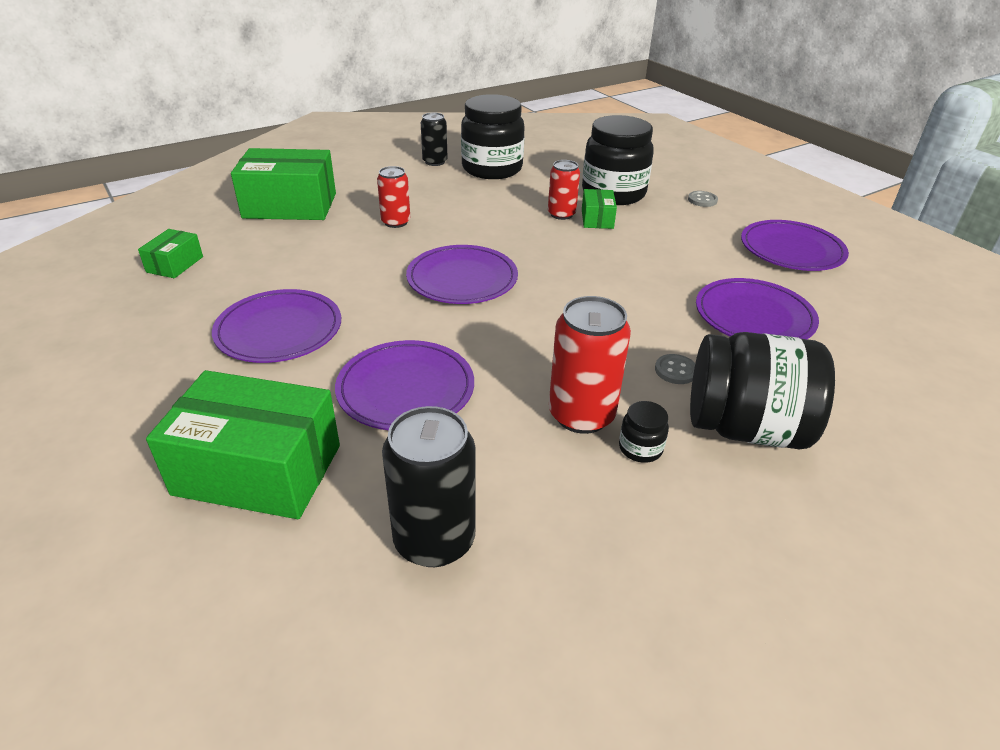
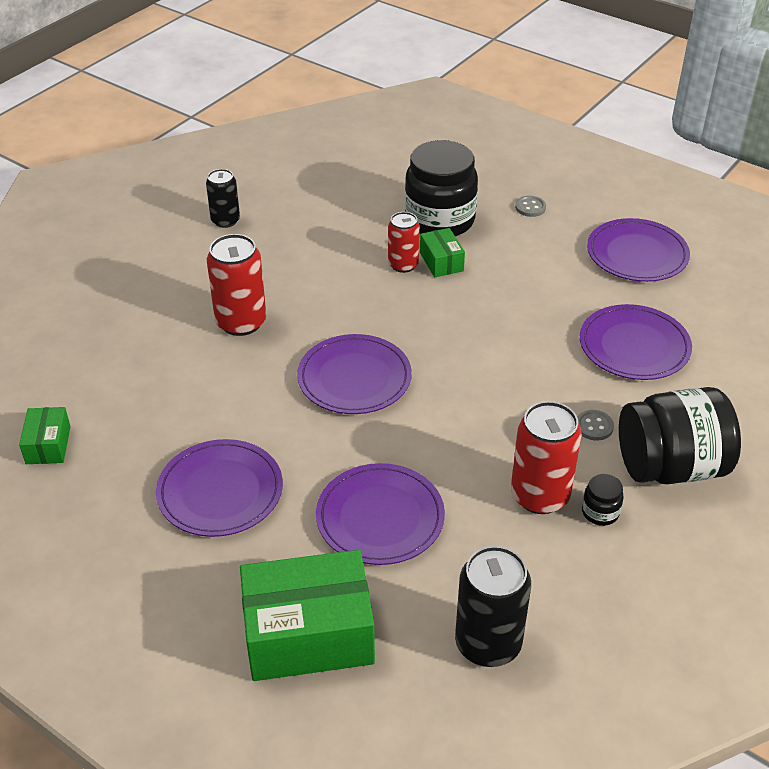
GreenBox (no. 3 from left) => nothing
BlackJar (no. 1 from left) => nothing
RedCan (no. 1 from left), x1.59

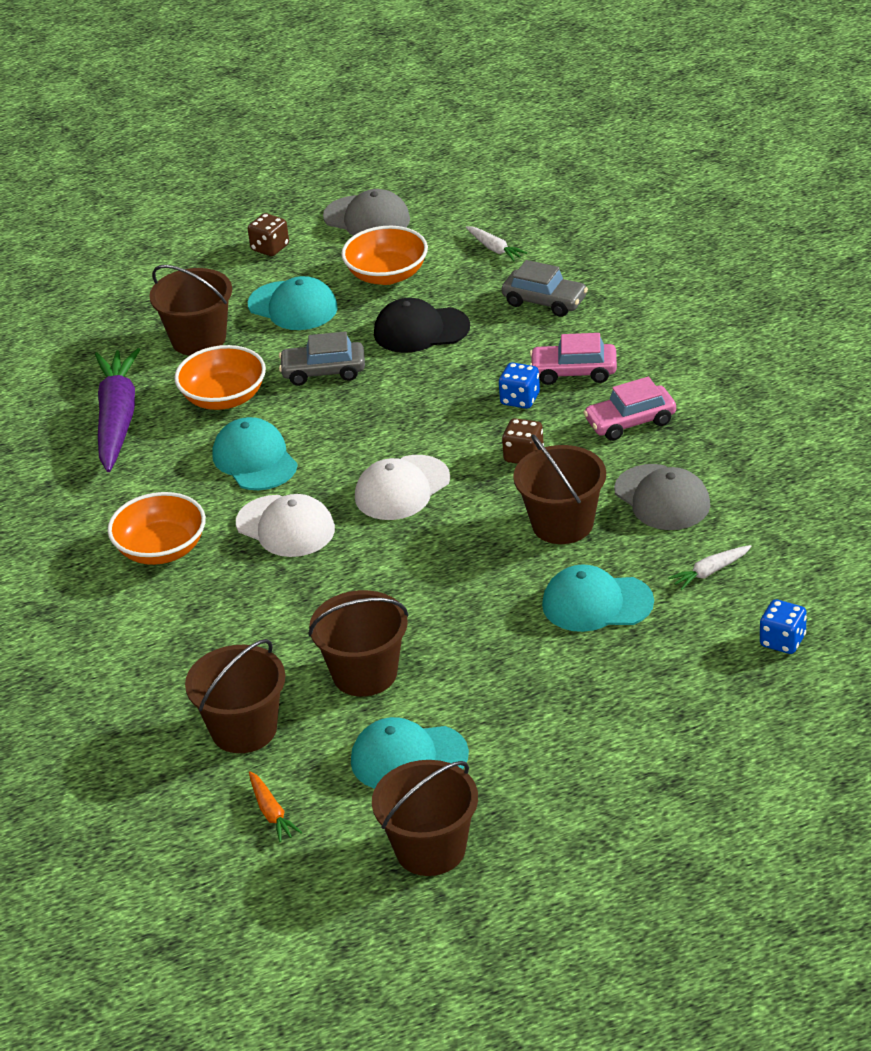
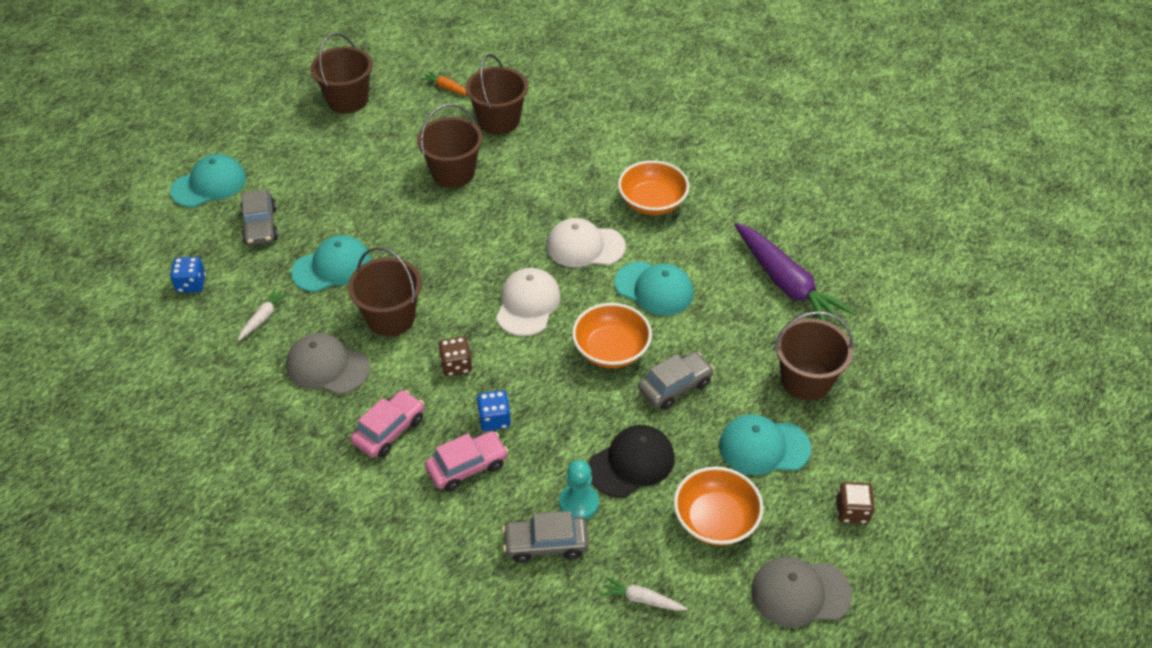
nothing => GreyCar (no. 1 from left)
nothing => TurquoisePawn
OrangeBowl (no. 2 from left in the first image) => OrangeBowl (no. 1 from left), shifted
TurquoiseCap (no. 3 from left in the first image) => TurquoiseCap (no. 1 from left), shifted

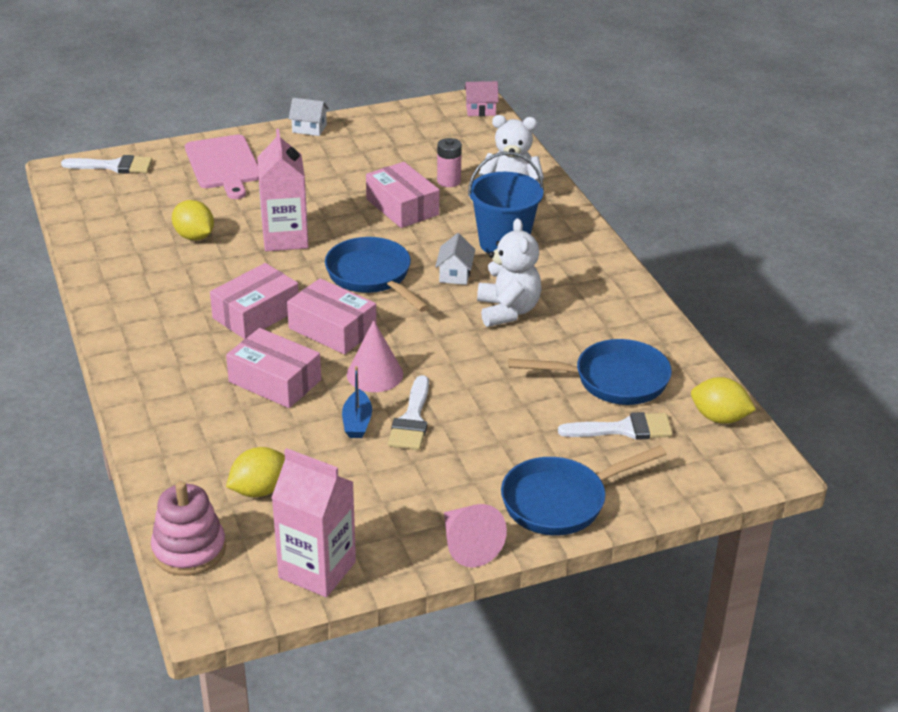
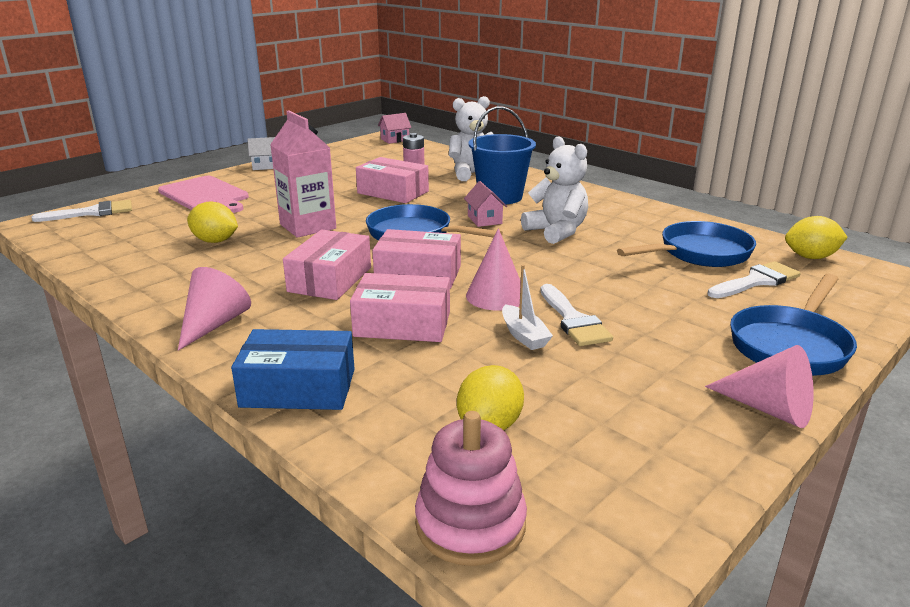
PinkCarton (no. 2 from left) => nothing
nothing => PinkCone (no. 1 from left)
nothing => BlueBox
BlueBoat => WhiteBoat
WhiteHouse (no. 2 from left) => PinkHouse (no. 2 from left)

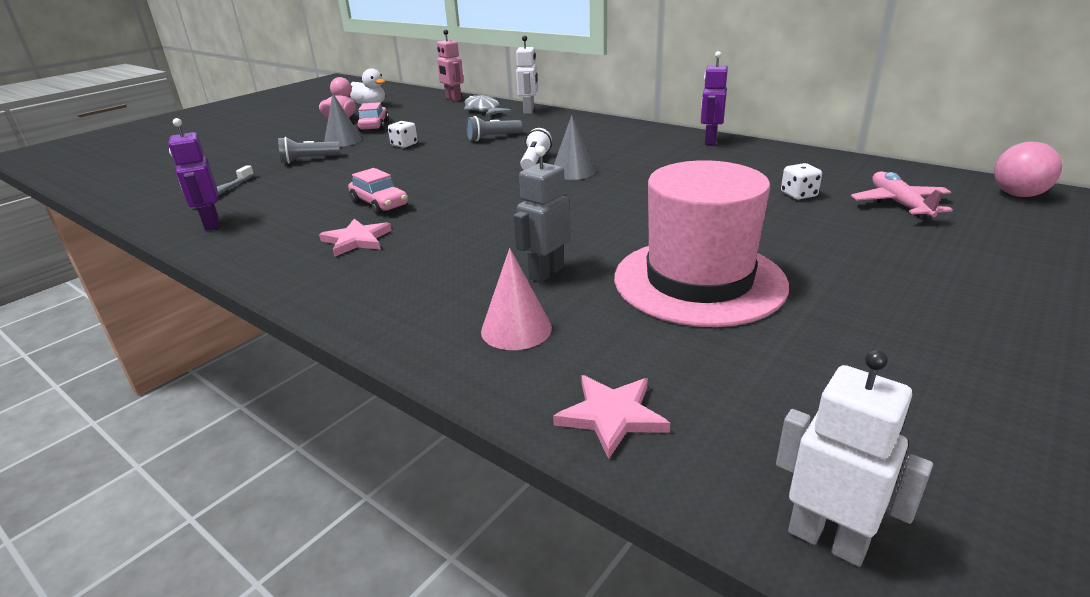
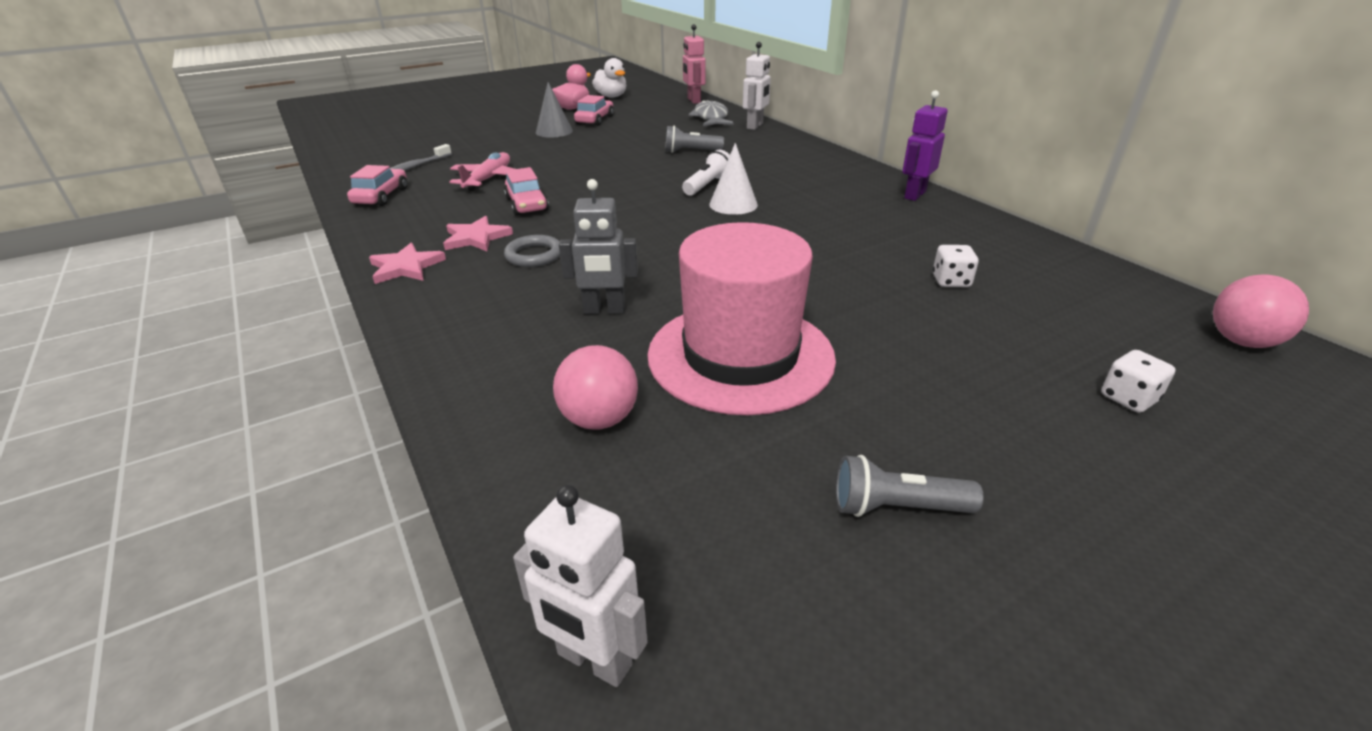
PinkCone => nothing
nothing => GreyRing
nothing => PinkBall (no. 1 from left)
GreyFlashlight (no. 1 from left in the first image) => GreyFlashlight (no. 2 from left), shifted
WhiteDice (no. 1 from left in the first image) => WhiteDice (no. 2 from left), shifted
PinkStar (no. 2 from left in the first image) => PinkStar (no. 1 from left), shifted
PinkPlane, shifted
PurpleRobot (no. 1 from left) => PinkCar (no. 1 from left)
GreyCone (no. 2 from left) => WhiteCone
GreyRobot, 150 degrees counterclockwise
WhiteRobot (no. 2 from left in the first image) => WhiteRobot (no. 1 from left), 150 degrees clockwise

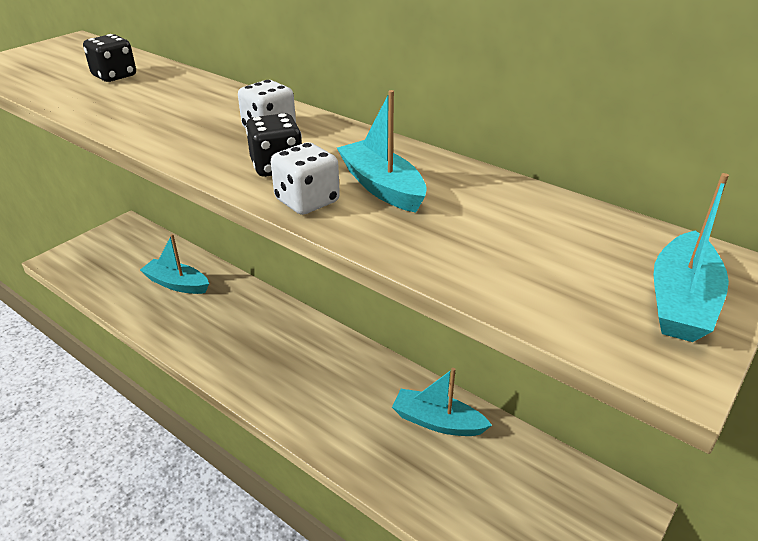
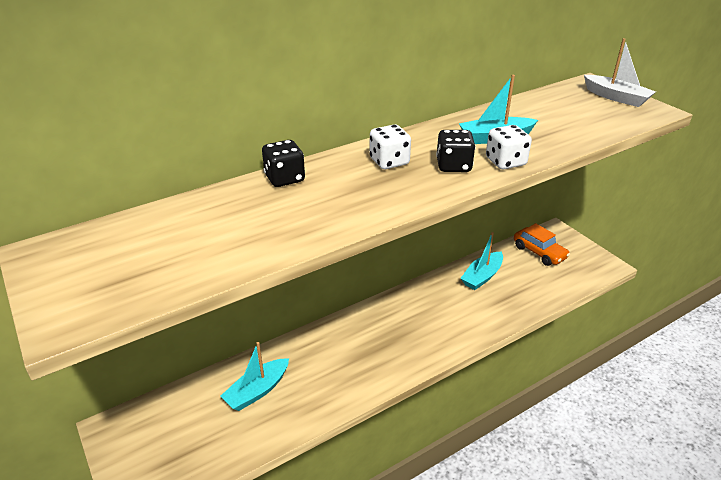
nothing => OrangeCar
BlackDice (no. 1 from left), shifted
TurquoiseBoat (no. 4 from left) => WhiteBoat

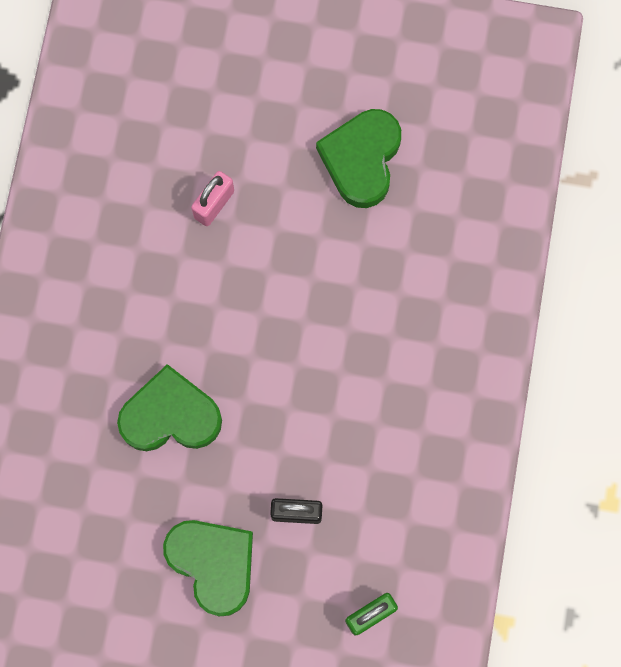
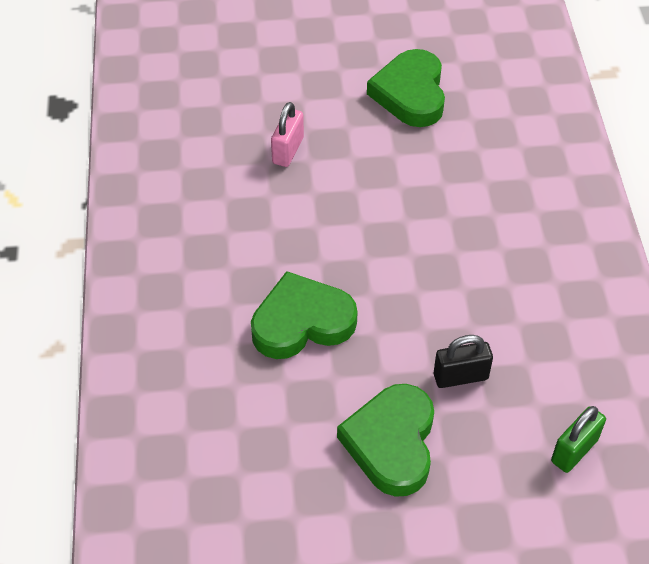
GreenHeart (no. 2 from left), 120 degrees counterclockwise

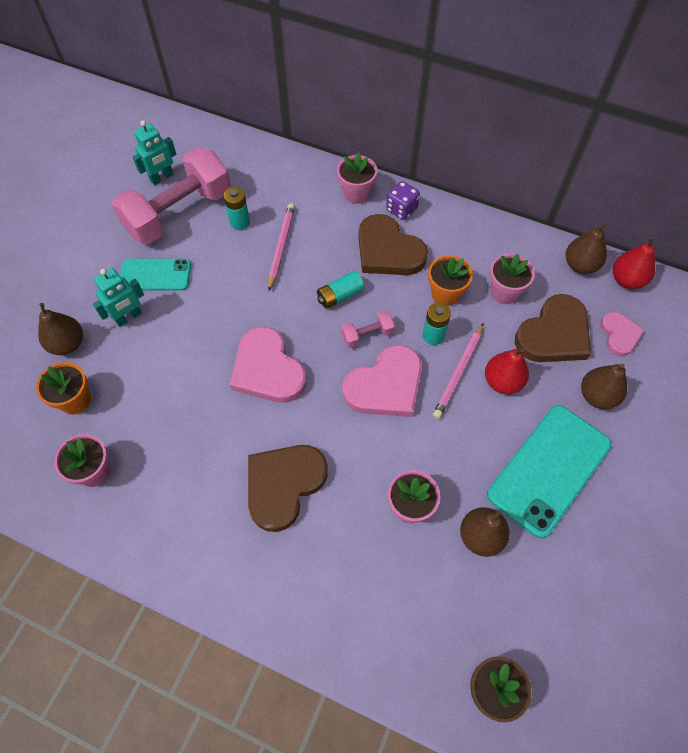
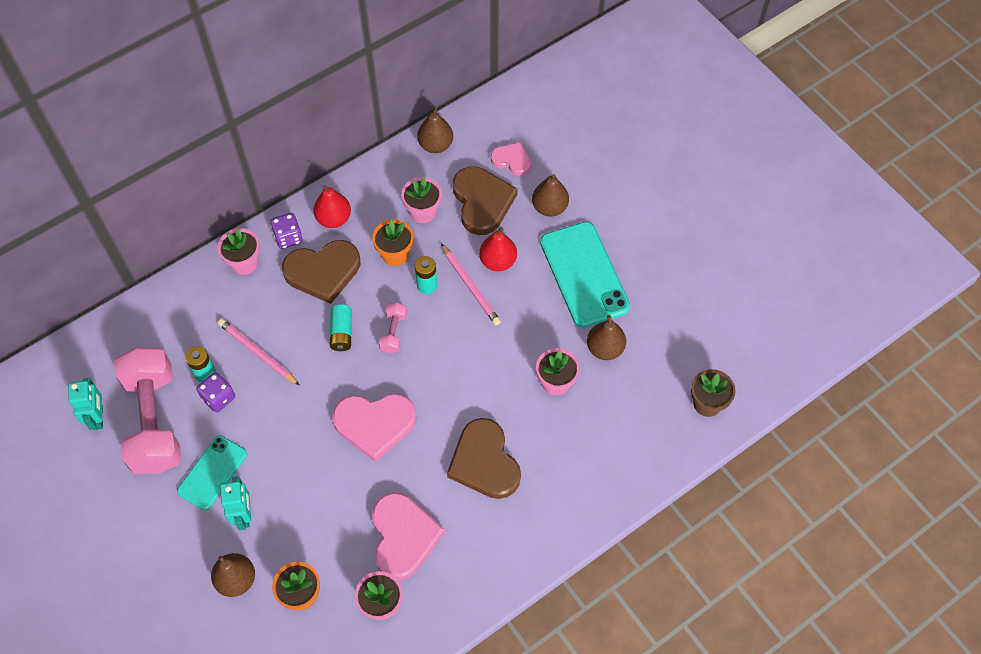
nothing => PurpleDice (no. 1 from left)
PinkHeart (no. 2 from left), shifted
RedPear (no. 2 from left in the first image) => RedPear (no. 1 from left), shifted

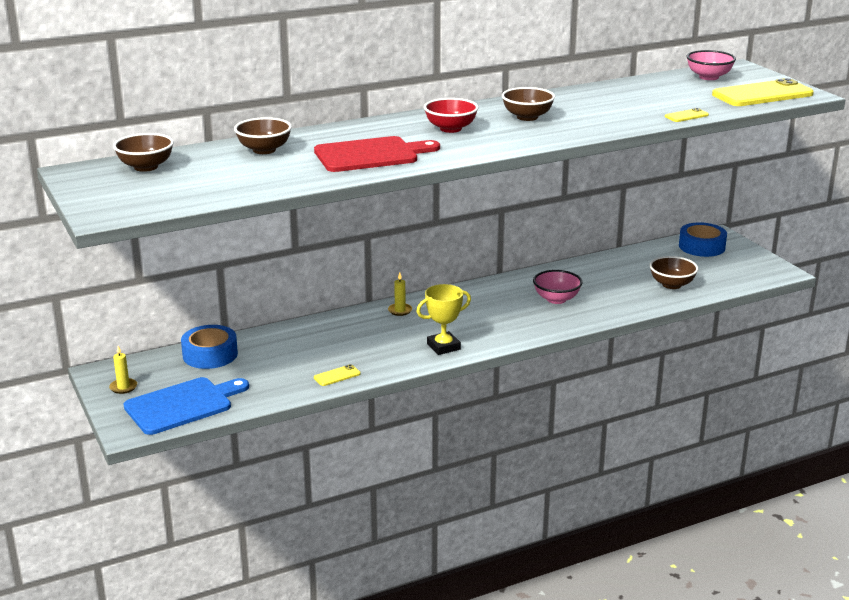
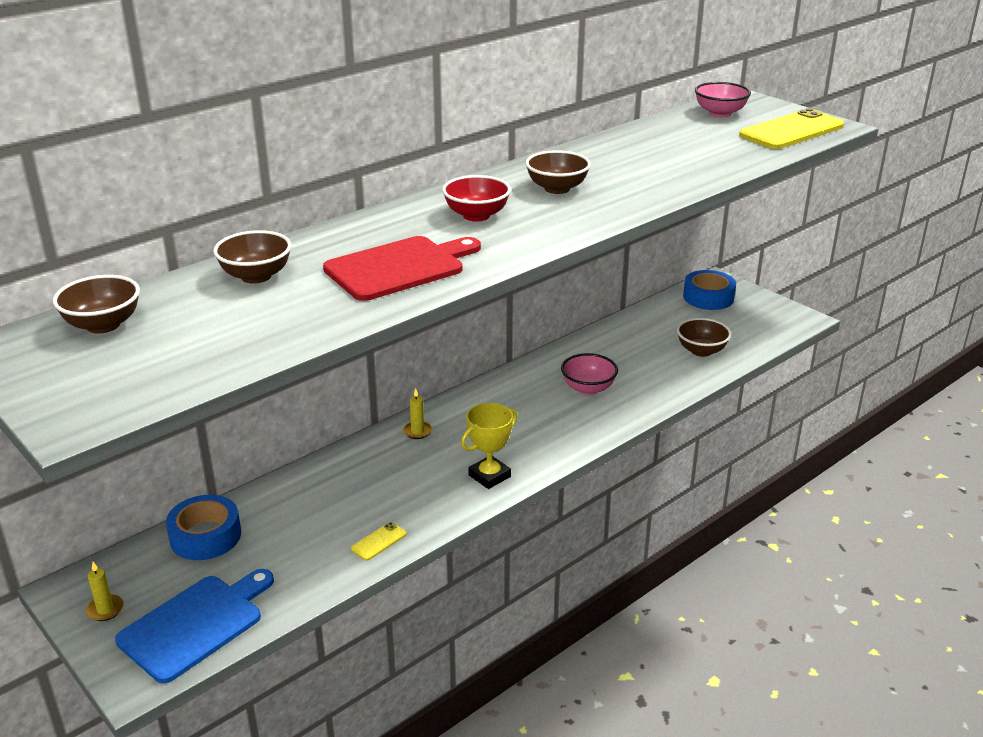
YellowPhone (no. 2 from left) => nothing

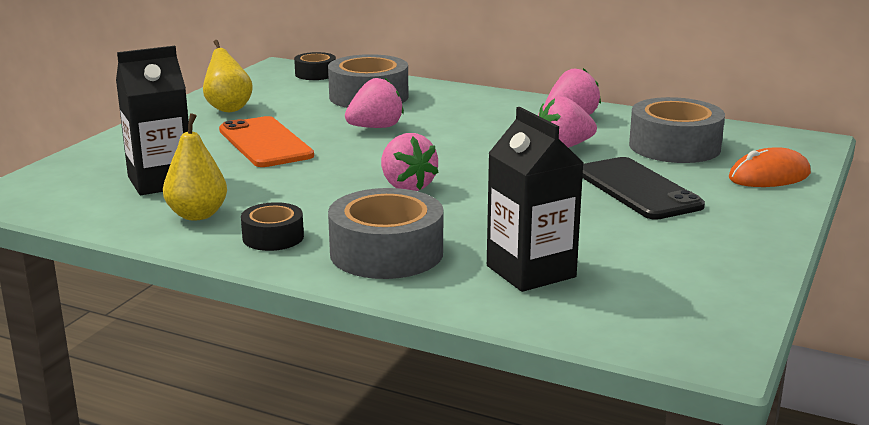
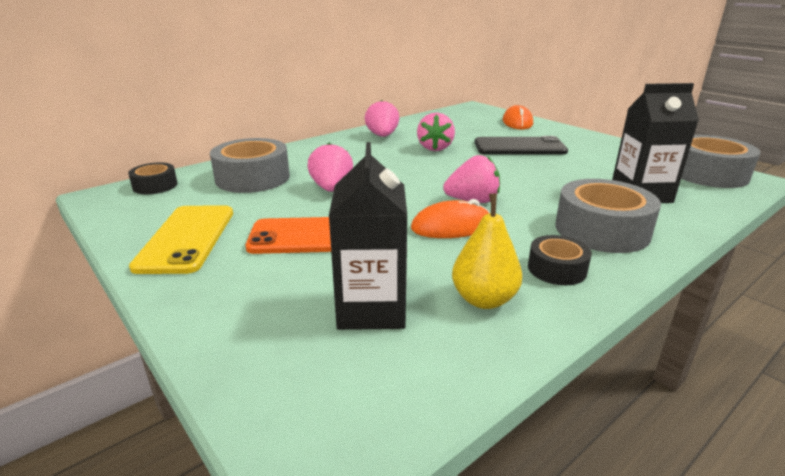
nothing => OrangeMouse (no. 1 from left)
GreyTape (no. 3 from left), shifted
YellowPear (no. 2 from left) => YellowPhone

